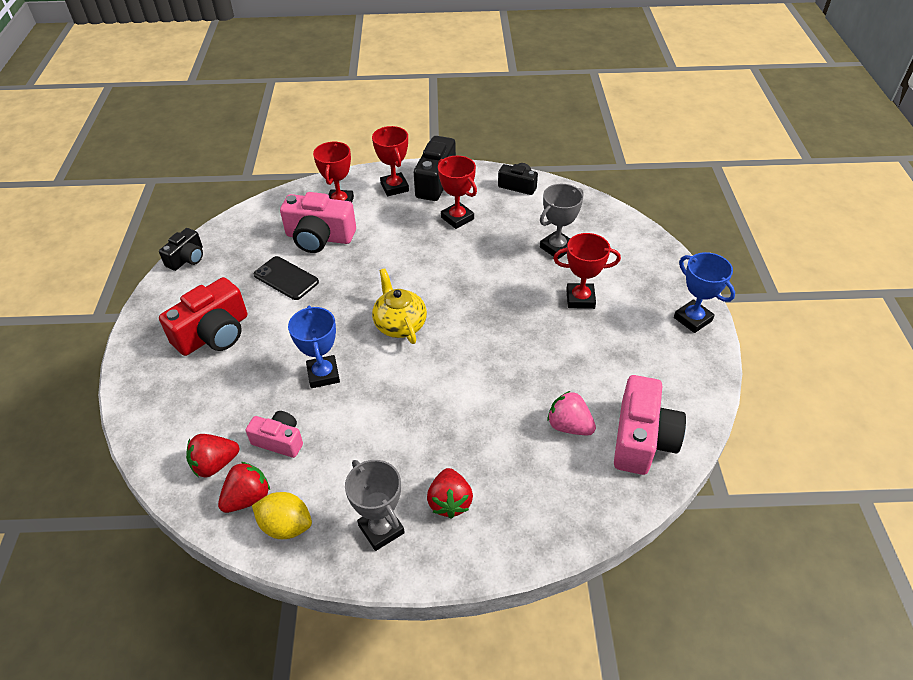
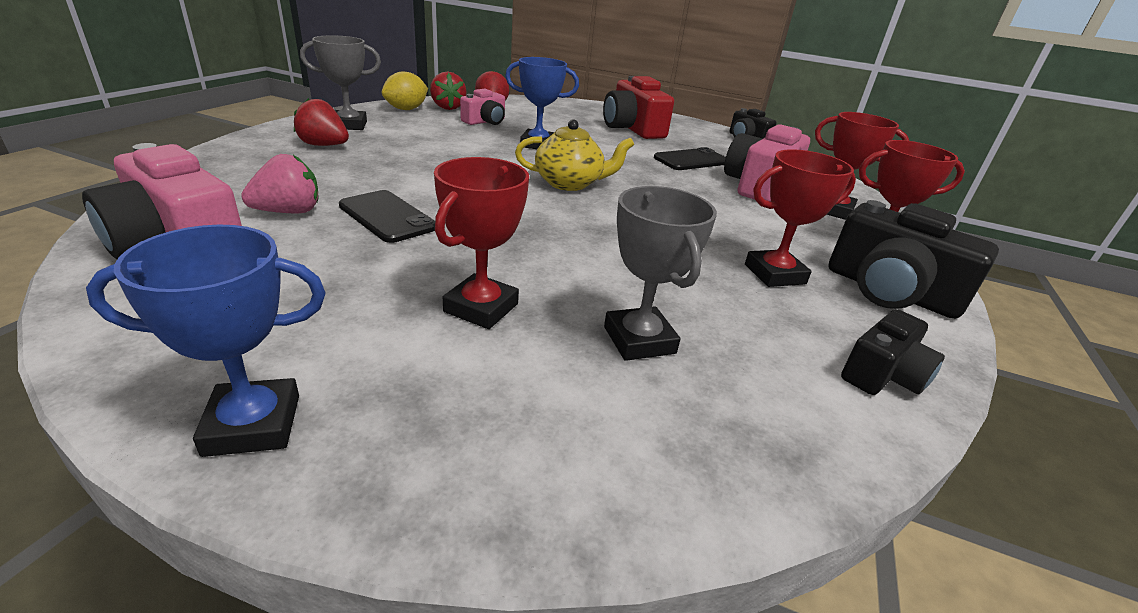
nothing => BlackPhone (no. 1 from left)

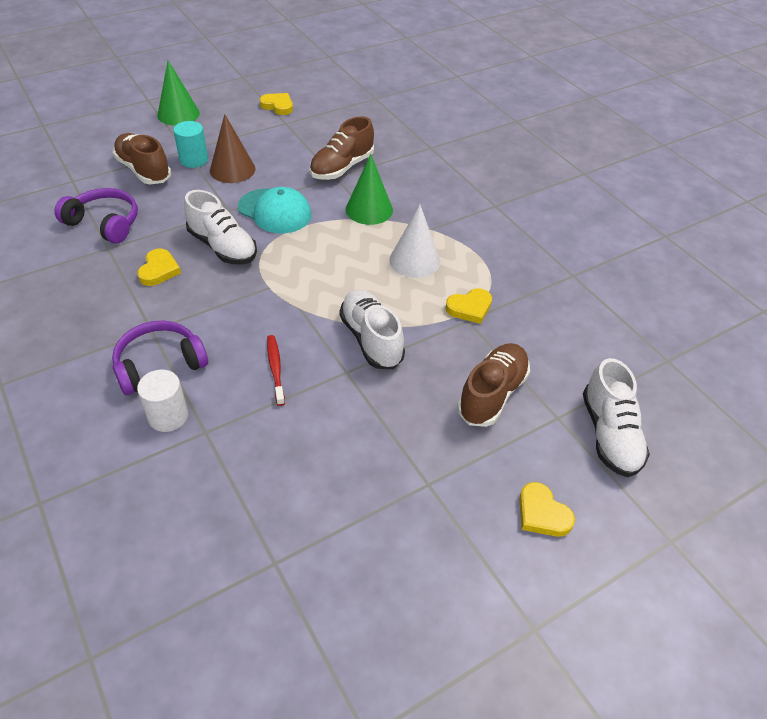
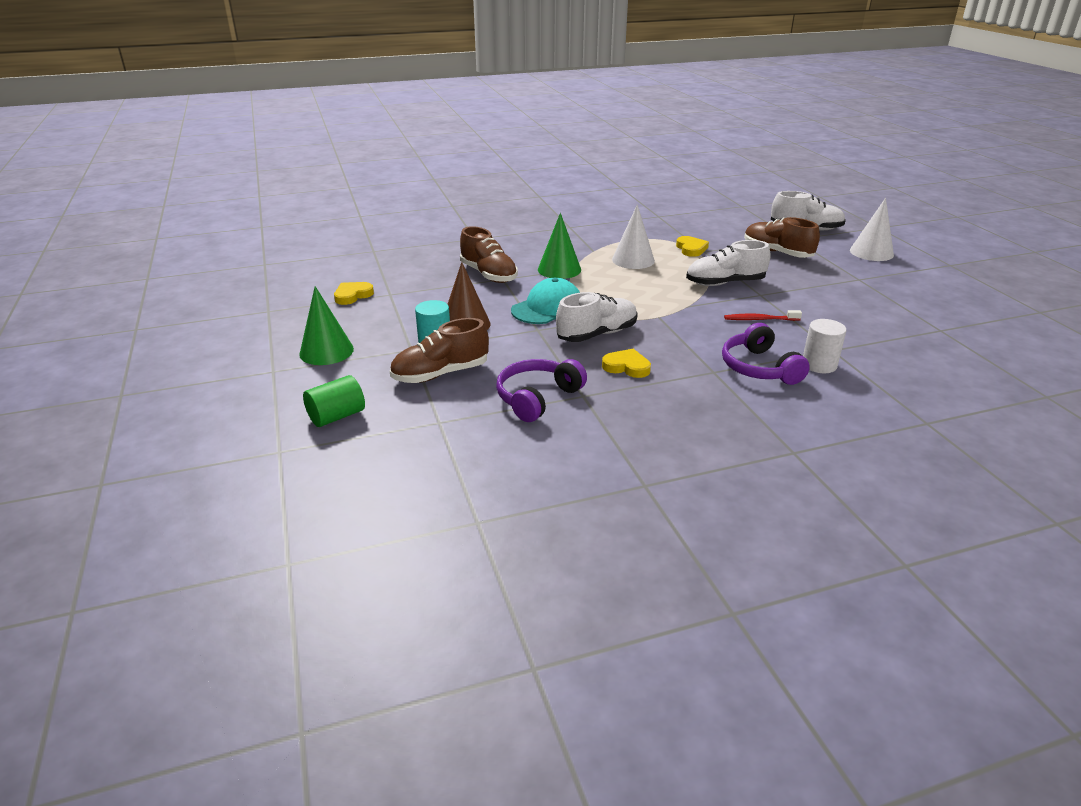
nothing => GreenCylinder
YellowHeart (no. 4 from left) => WhiteCone (no. 2 from left)

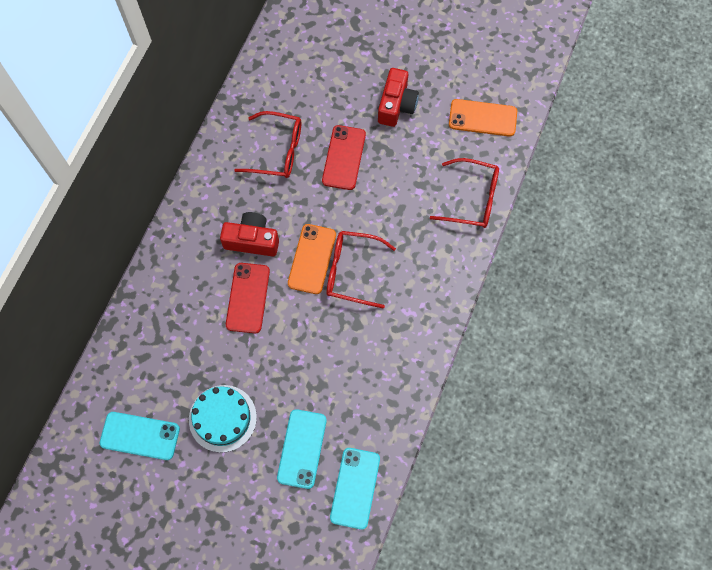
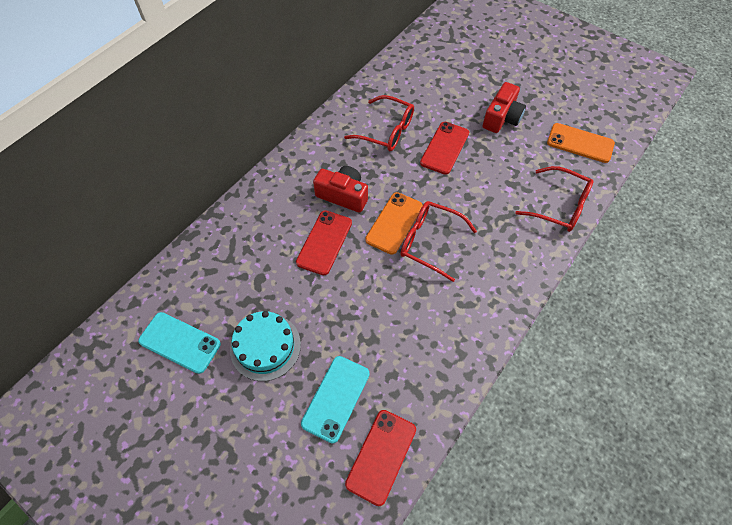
TurquoisePhone (no. 3 from left) => RedPhone (no. 2 from left)

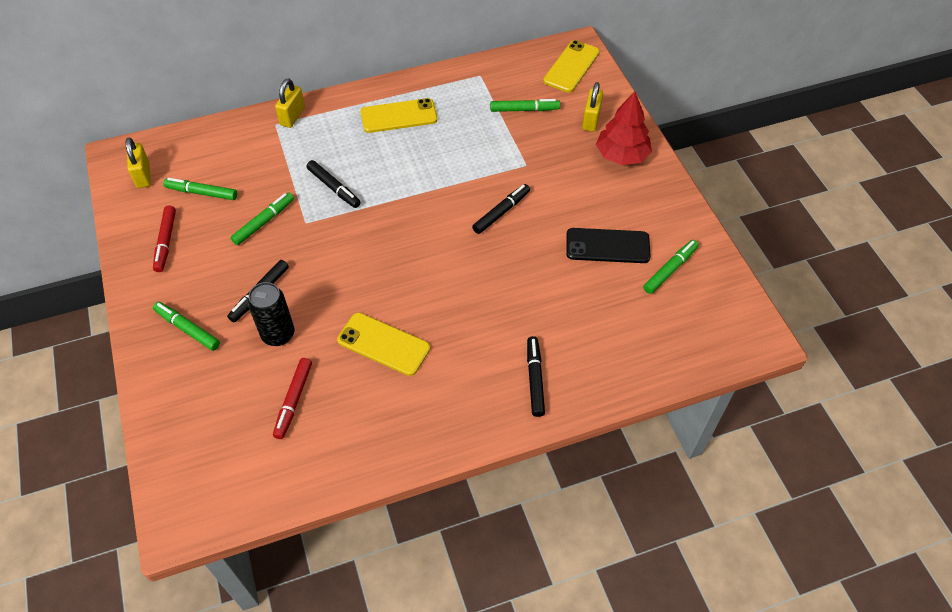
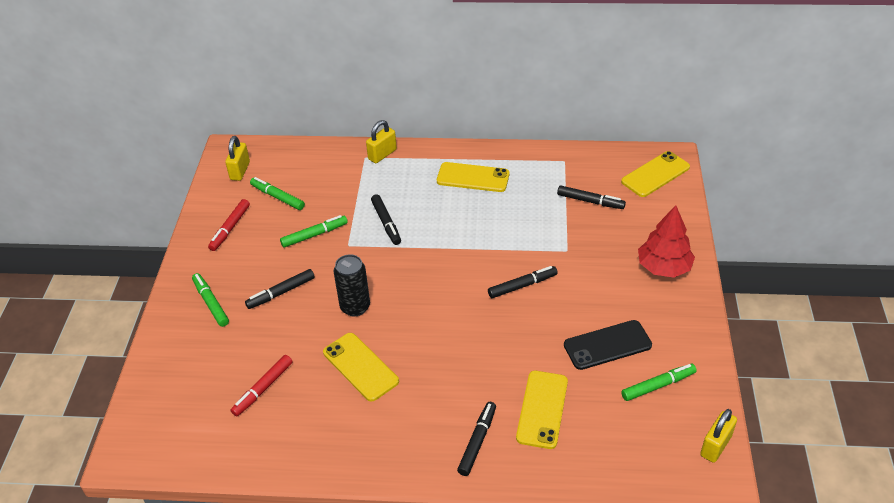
nothing => YellowPhone (no. 3 from left)
BlackCan, shifted
YellowPadlock (no. 3 from left), shifted
GreenMarker (no. 4 from left) => BlackMarker (no. 5 from left)
BlackPhone, 45 degrees counterclockwise

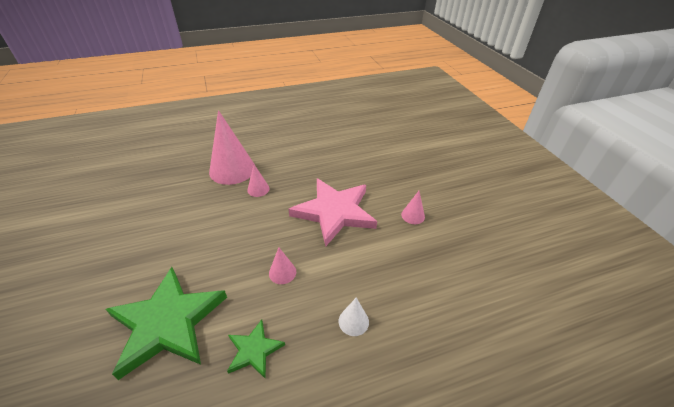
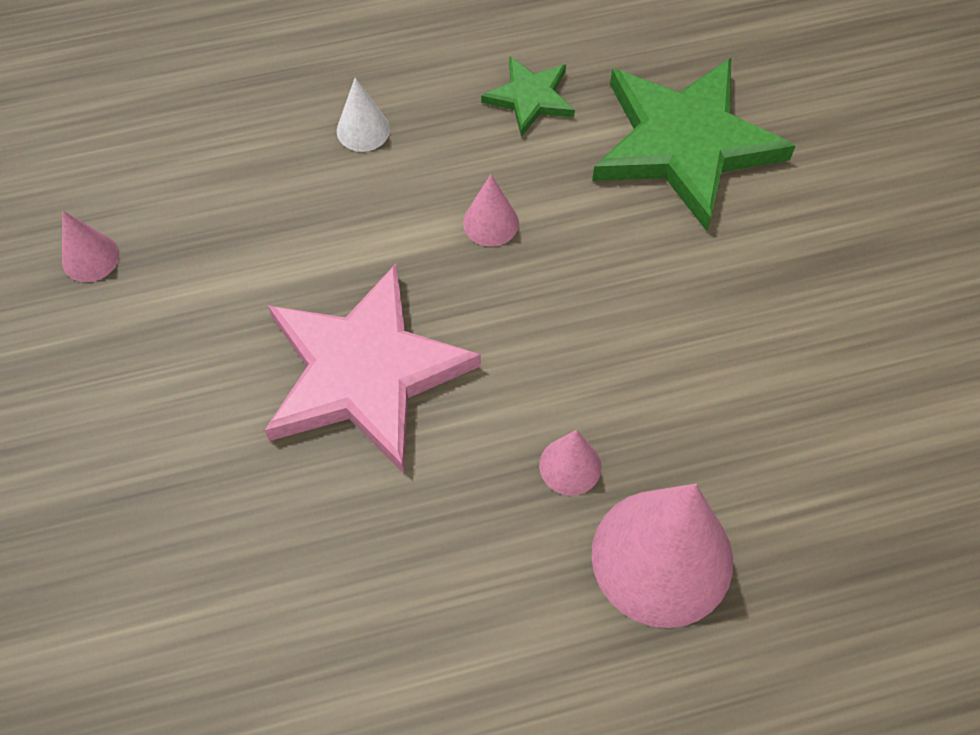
PinkCone (no. 4 from left in the first image) => PinkCone (no. 1 from left), shifted

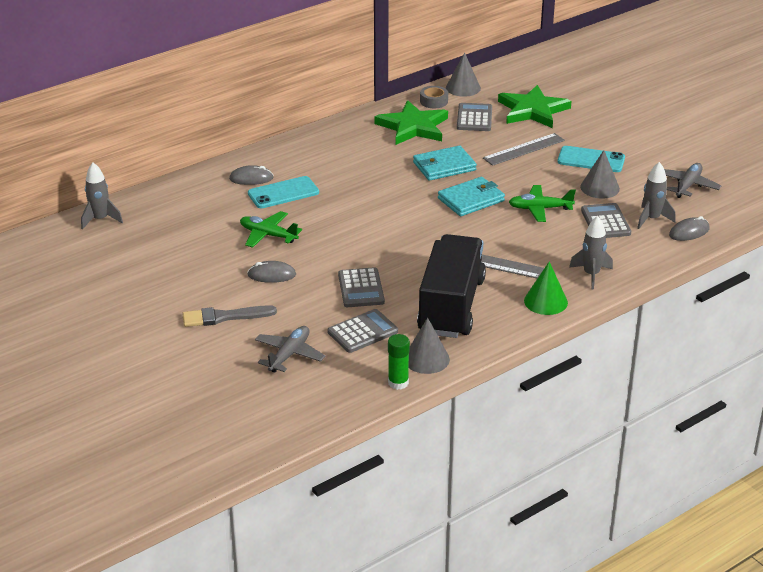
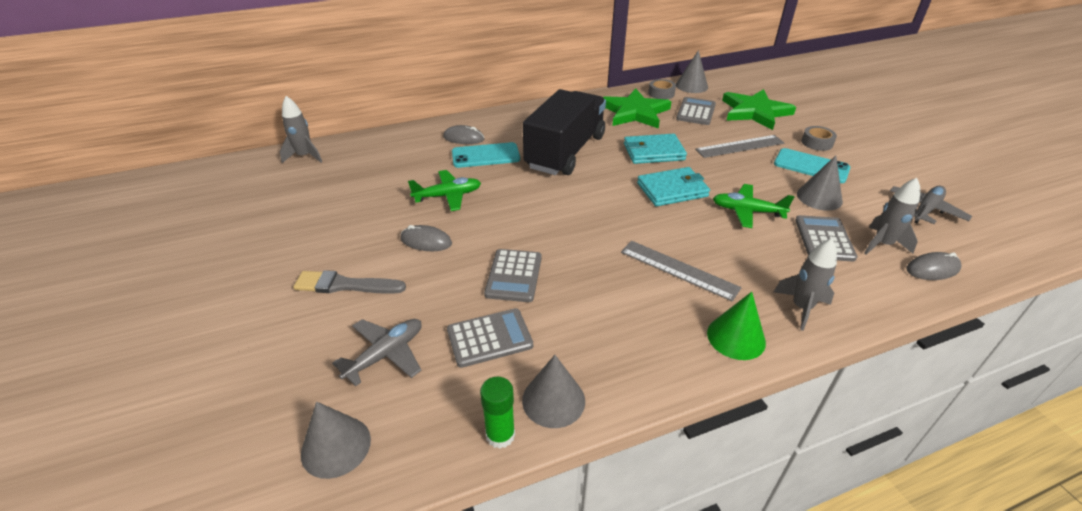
nothing => GreyCone (no. 1 from left)
nothing => GreyTape (no. 2 from left)
BlackTruck, shifted
GreenPlane (no. 1 from left), 120 degrees clockwise

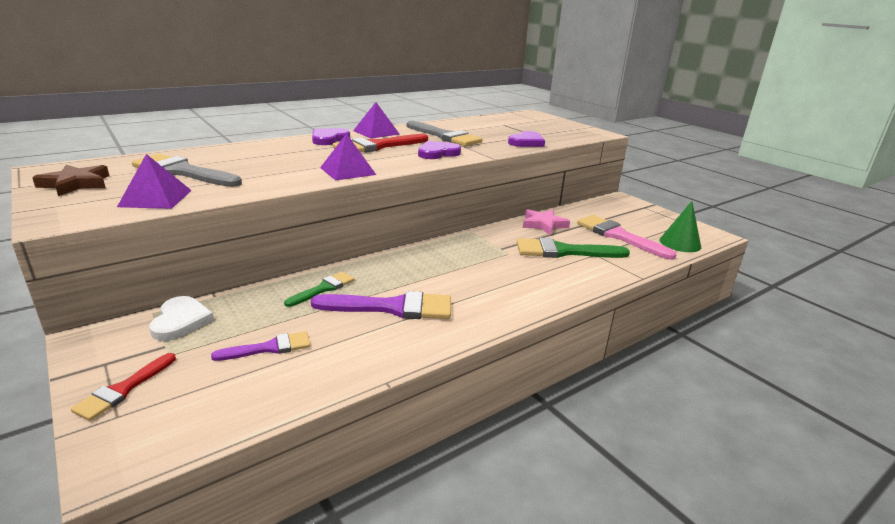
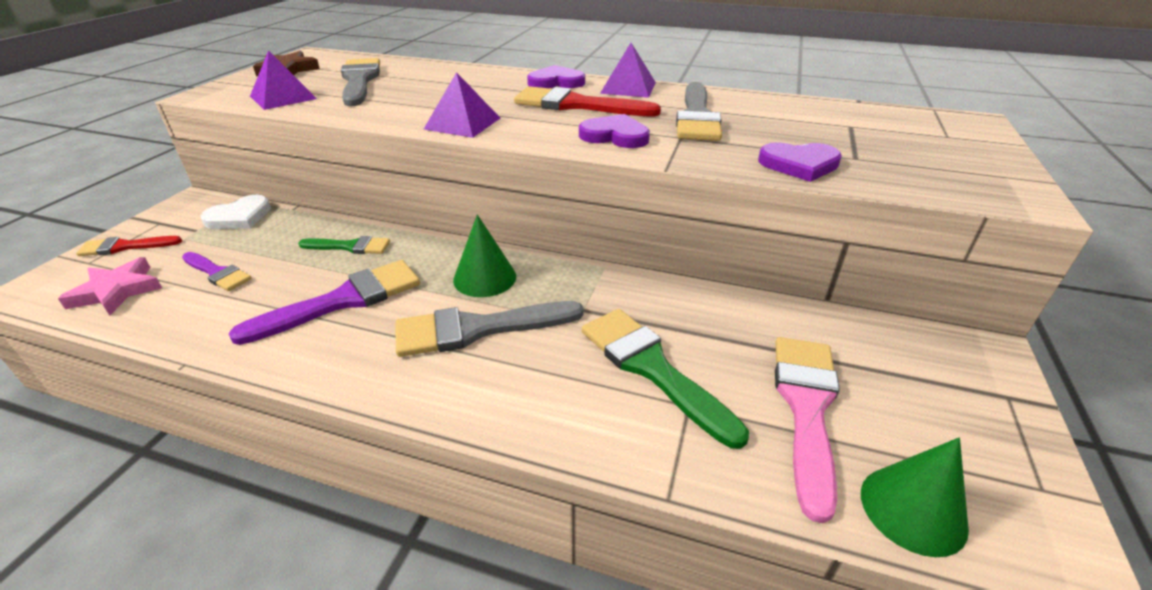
nothing => GreyBrush (no. 2 from left)
nothing => GreenCone (no. 1 from left)
PinkStar, shifted
PurpleBrush (no. 2 from left), 90 degrees counterclockwise

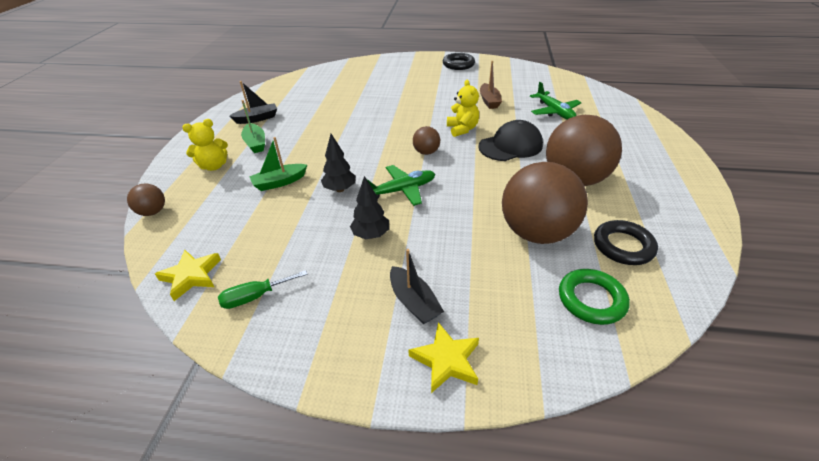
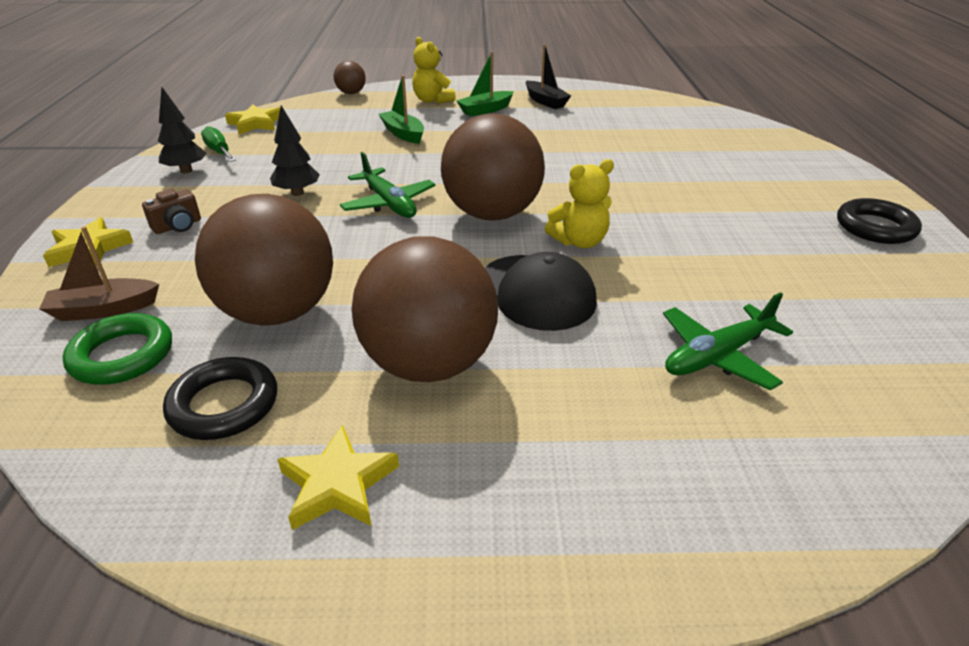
nothing => YellowStar (no. 3 from left)
BlackTree (no. 1 from left), shifted
BrownBoat, shifted
BlackBoat (no. 2 from left) => BrownCamera
BrownBall (no. 2 from left in the first image) => BrownBall (no. 4 from left), x2.23

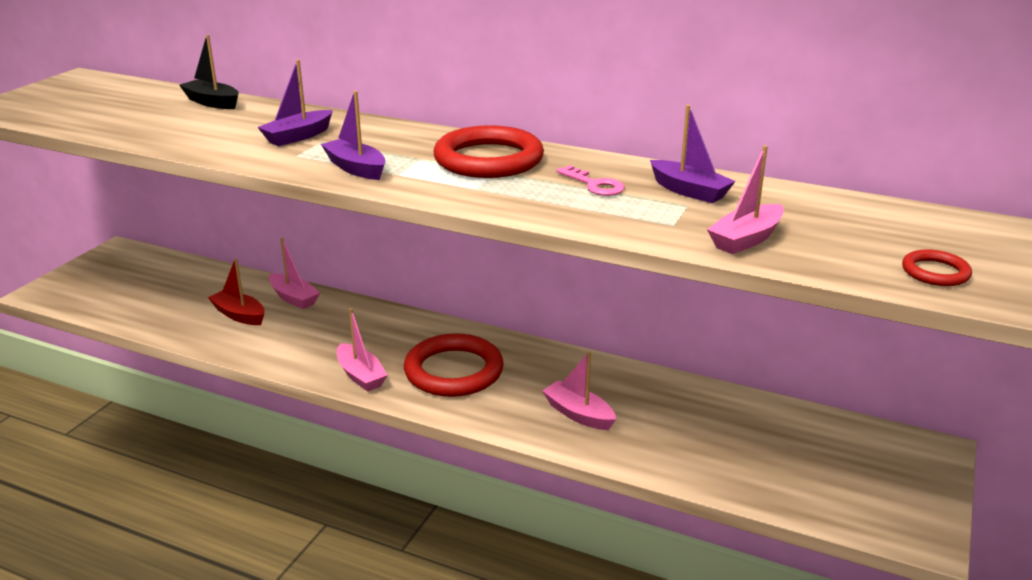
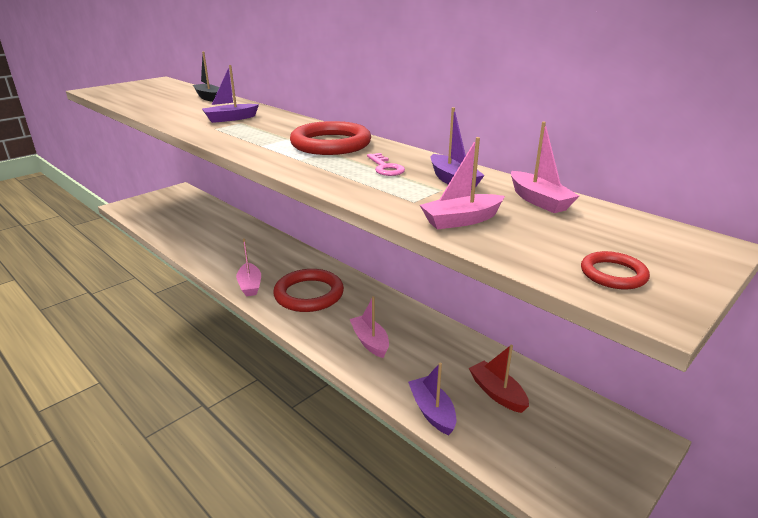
RedBoat, shifted
PinkBoat (no. 1 from left in the first image) => PinkBoat (no. 4 from left), shifted
PurpleBoat (no. 2 from left), shifted

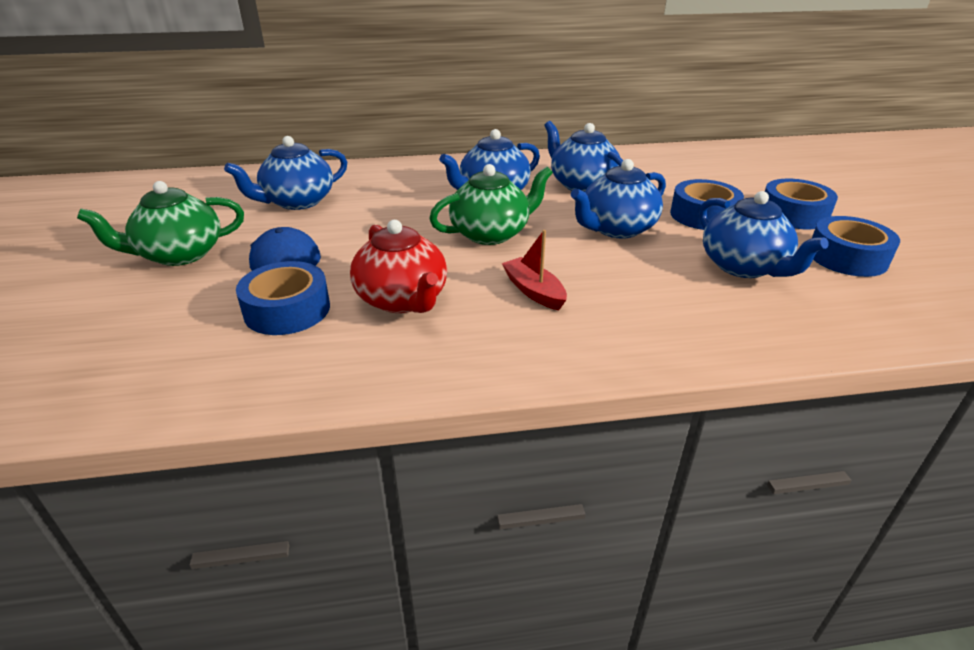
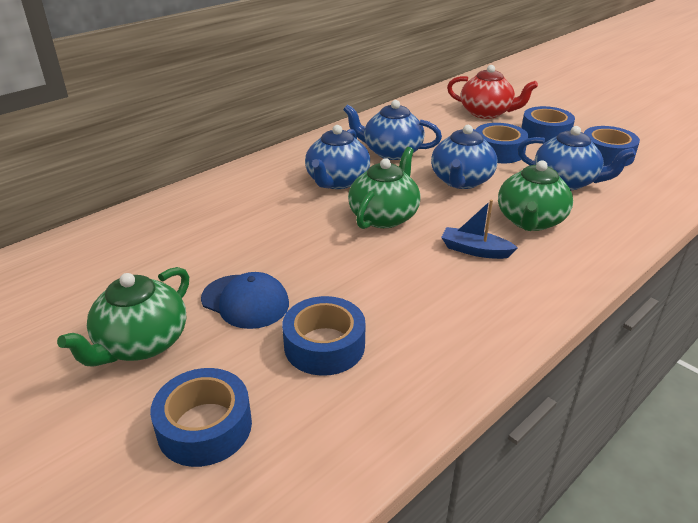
BlueTeapot (no. 1 from left) => nothing
nothing => BlueTape (no. 1 from left)
nothing => GreenTeapot (no. 3 from left)
RedTeapot, shifted
RedBoat => BlueBoat

